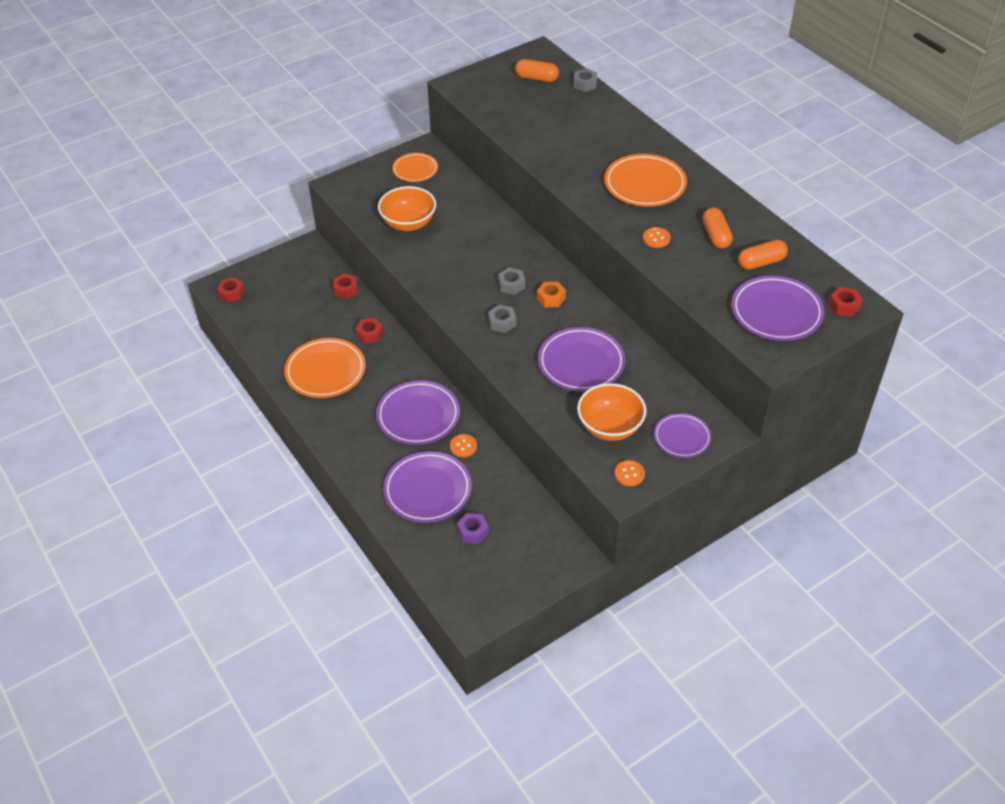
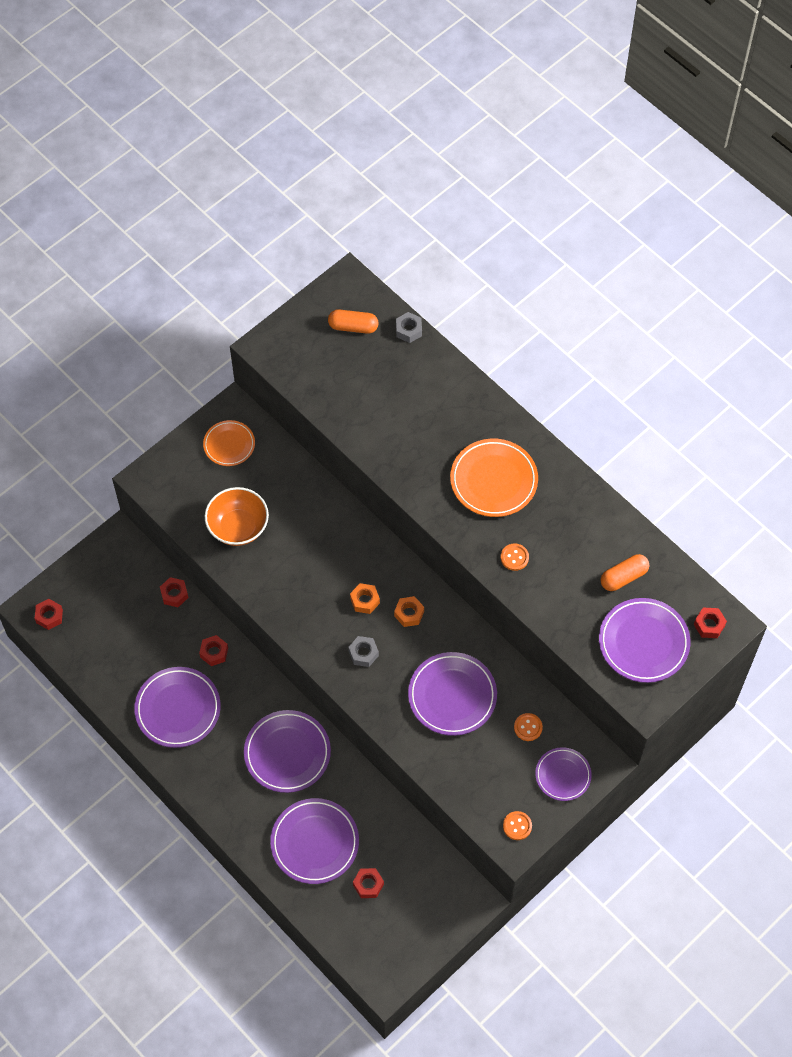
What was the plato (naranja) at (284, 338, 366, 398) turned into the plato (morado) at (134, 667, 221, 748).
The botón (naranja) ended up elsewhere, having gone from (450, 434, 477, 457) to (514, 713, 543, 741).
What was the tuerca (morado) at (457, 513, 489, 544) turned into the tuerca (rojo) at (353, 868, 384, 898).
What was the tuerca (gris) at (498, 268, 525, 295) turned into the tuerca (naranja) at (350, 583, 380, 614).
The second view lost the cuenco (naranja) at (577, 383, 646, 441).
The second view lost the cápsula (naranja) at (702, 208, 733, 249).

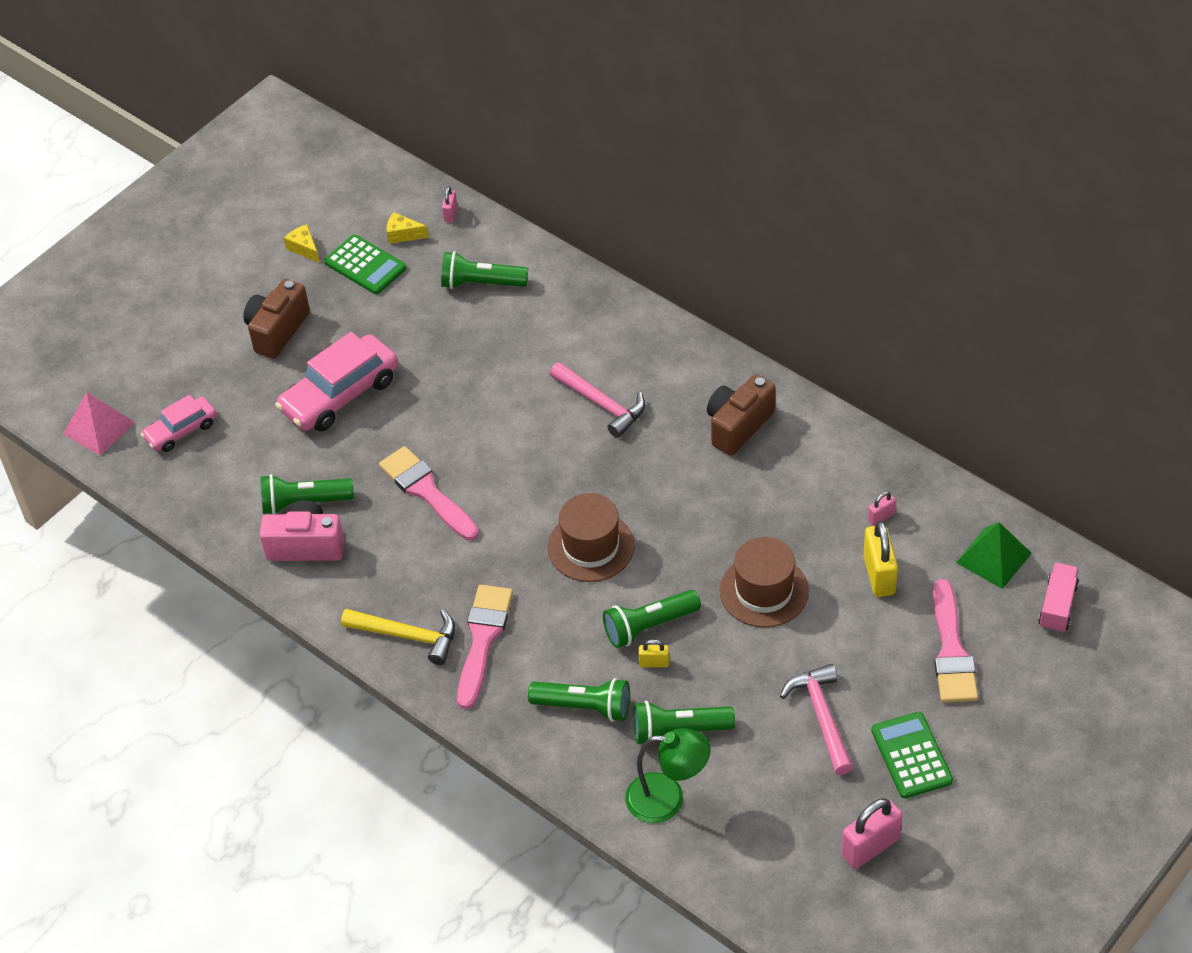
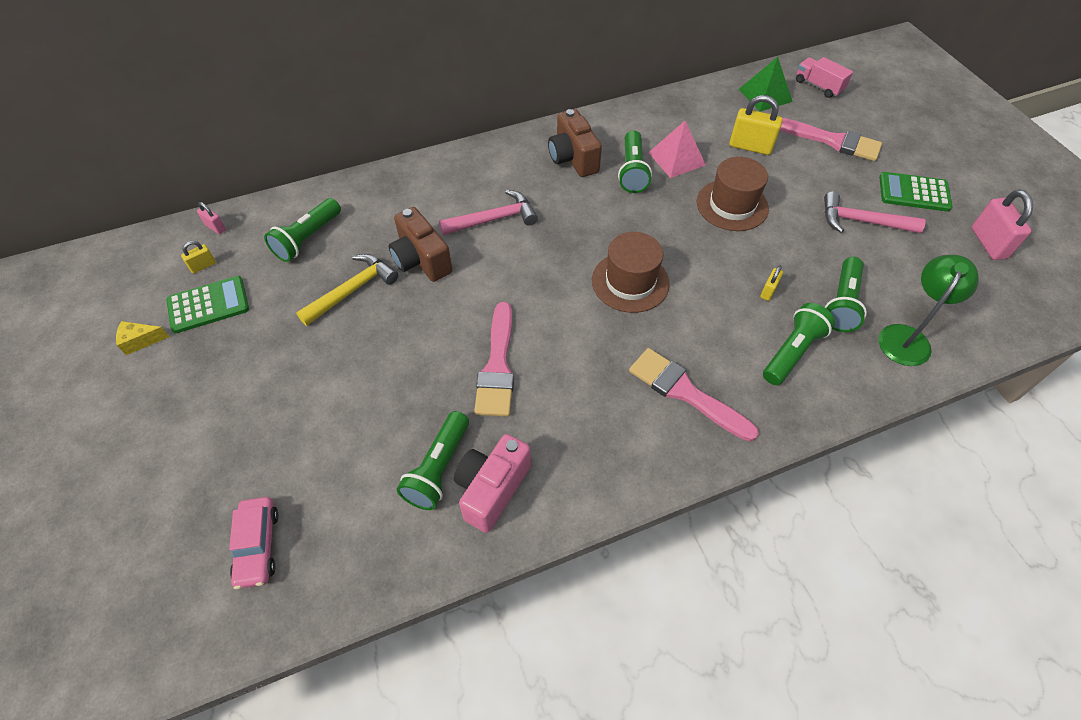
The pirámide (rosa) ended up elsewhere, having gone from (63, 392, 135, 456) to (648, 121, 706, 178).
The cámara (marrón) ended up elsewhere, having gone from (243, 279, 310, 359) to (389, 207, 452, 282).
The second view lost the coche (rosa) at (275, 332, 398, 432).
The martillo (amarillo) ended up elsewhere, having gone from (341, 609, 455, 665) to (296, 254, 398, 326).
The pincel (rosa) at (379, 446, 479, 541) ended up facing another way, 75 degrees counterclockwise from before.
Where the queso (amarillo) stood at (387, 212, 429, 244), the candado (amarillo) came to stand at (181, 241, 216, 273).
The lámpara de mano (verde) ended up elsewhere, having gone from (603, 590, 701, 648) to (618, 130, 652, 193).
The second view lost the candado (rosa) at (868, 491, 896, 526).

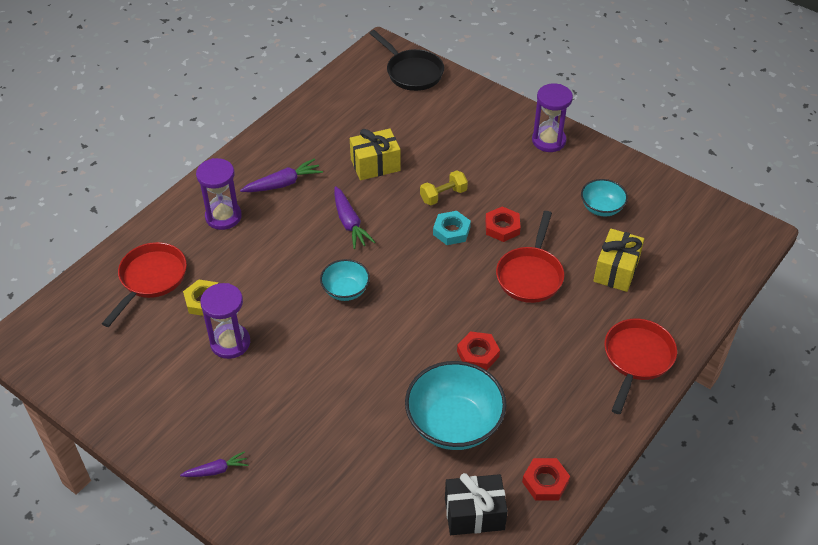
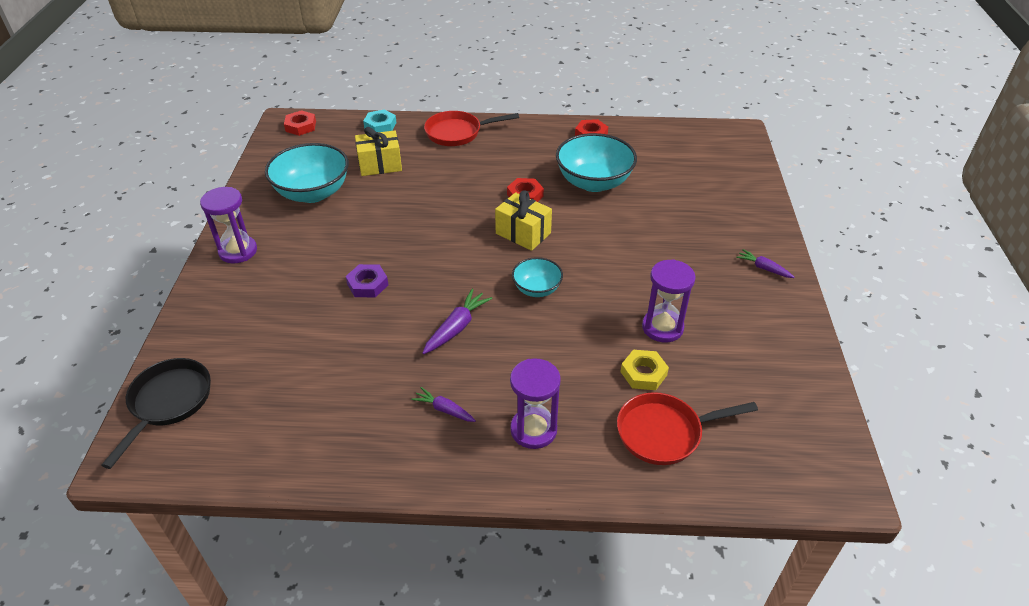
The size of the zanahoria (morado) at (240, 158, 323, 192) changed by a factor of 0.65.
The regalo (amarillo) ended up elsewhere, having gone from (350, 129, 401, 180) to (495, 190, 552, 251).
Where the mancuerna (amarillo) stood at (420, 170, 468, 205), the tuerca (morado) came to stand at (346, 264, 389, 298).
The tuerca (turquesa) ended up elsewhere, having gone from (433, 211, 471, 245) to (363, 109, 397, 132).
The second view lost the regalo (negro) at (445, 473, 508, 535).
The tuerca (rojo) ended up elsewhere, having gone from (485, 206, 521, 242) to (284, 110, 316, 136).
The second view lost the sartén (rojo) at (496, 211, 564, 303).
The size of the cuenco (turquesa) at (581, 179, 628, 217) changed by a factor of 1.83.

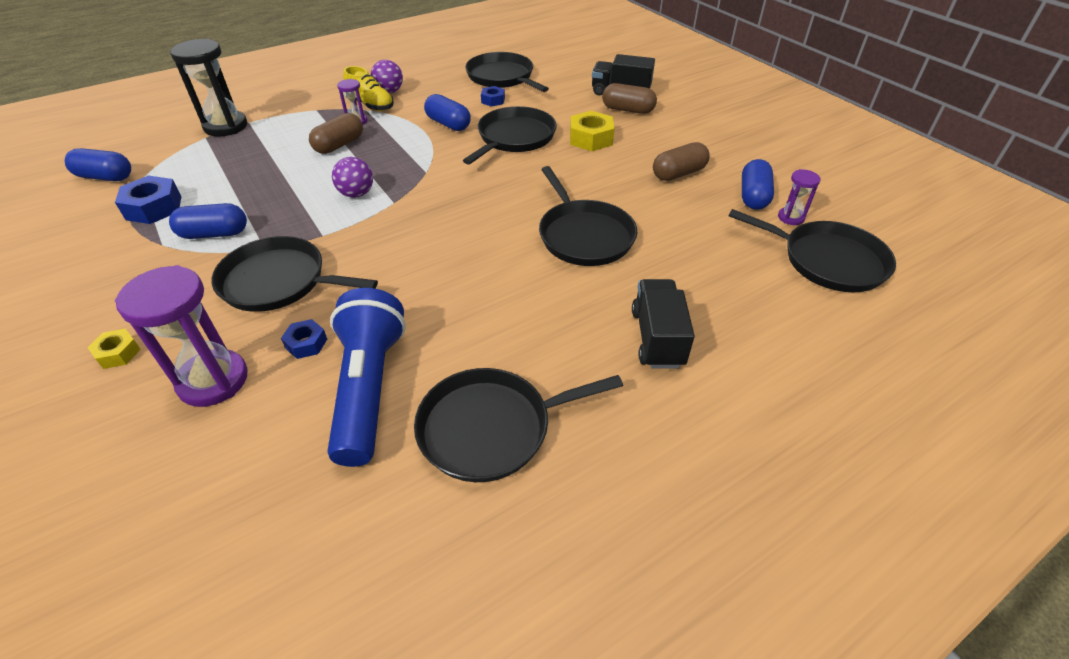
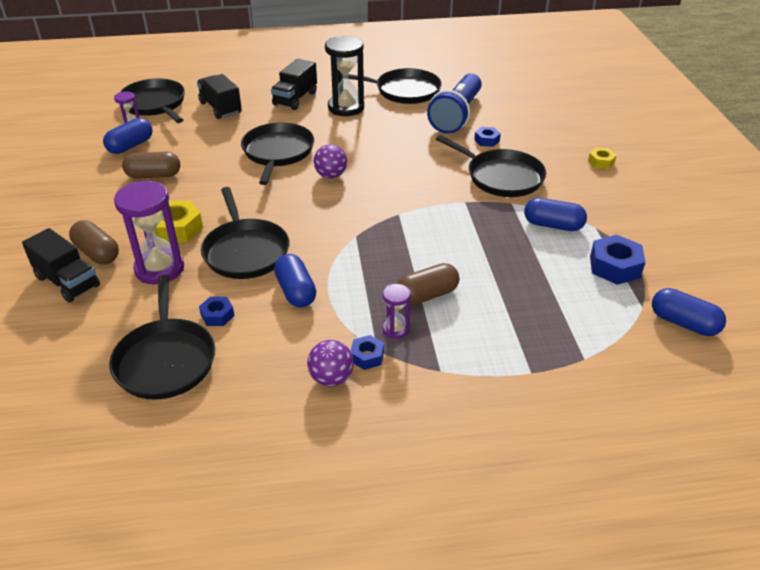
The reloj de arena (morado) ended up elsewhere, having gone from (115, 265, 248, 407) to (114, 181, 184, 284).
The reloj de arena (negro) ended up elsewhere, having gone from (170, 39, 247, 137) to (325, 36, 364, 116).
The pelota (morado) ended up elsewhere, having gone from (332, 157, 373, 198) to (314, 144, 347, 179).
Where the zapato (amarillo) stood at (343, 66, 394, 111), the tuerca (azul) came to stand at (350, 335, 384, 370).
The sartén (negro) at (463, 106, 557, 165) ended up facing another way, 75 degrees counterclockwise from before.
The second view gained the camión (negro) at (197, 74, 241, 119).

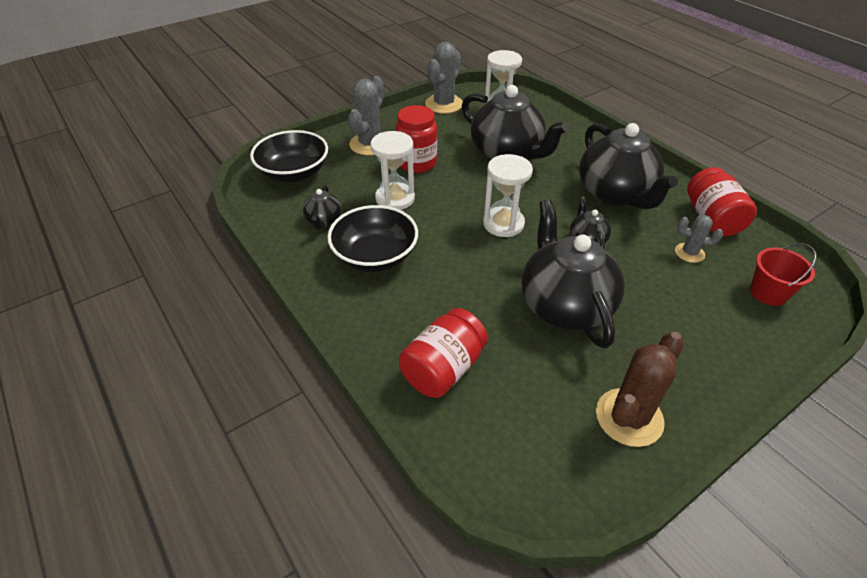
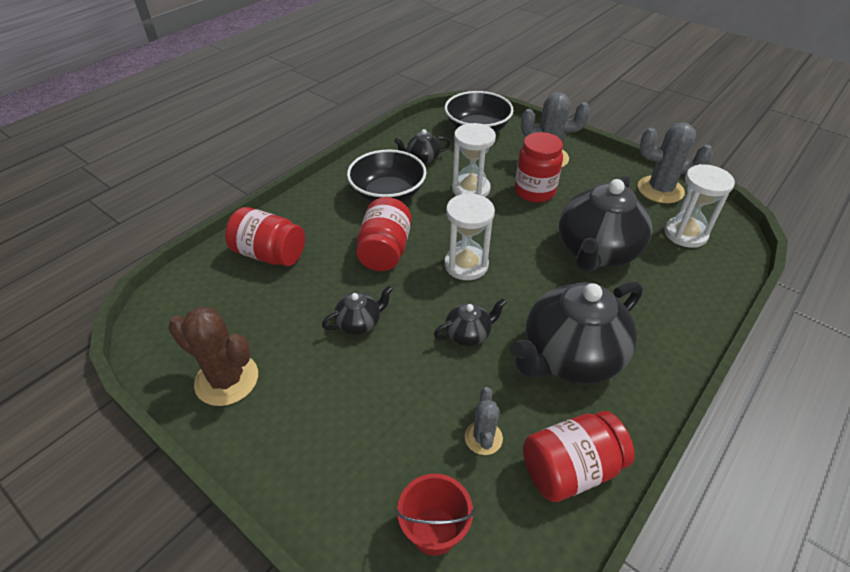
The size of the tetera (negro) at (522, 199, 625, 348) changed by a factor of 0.46.
The second view gained the tarro (rojo) at (356, 197, 412, 271).

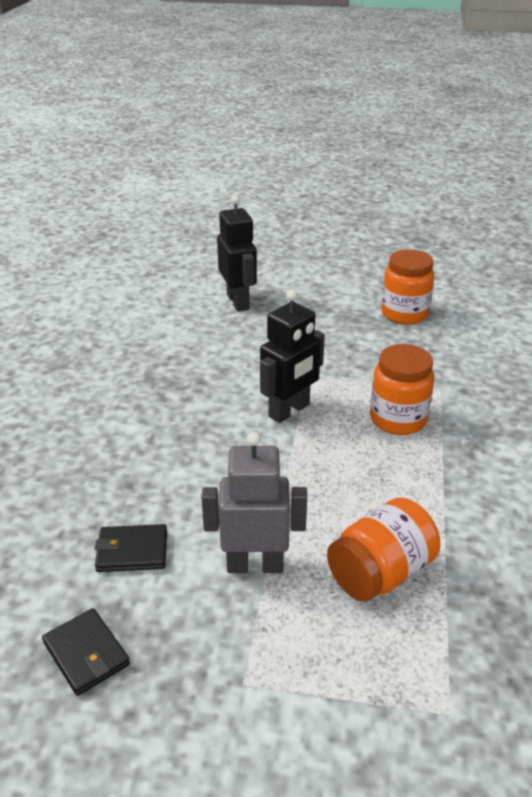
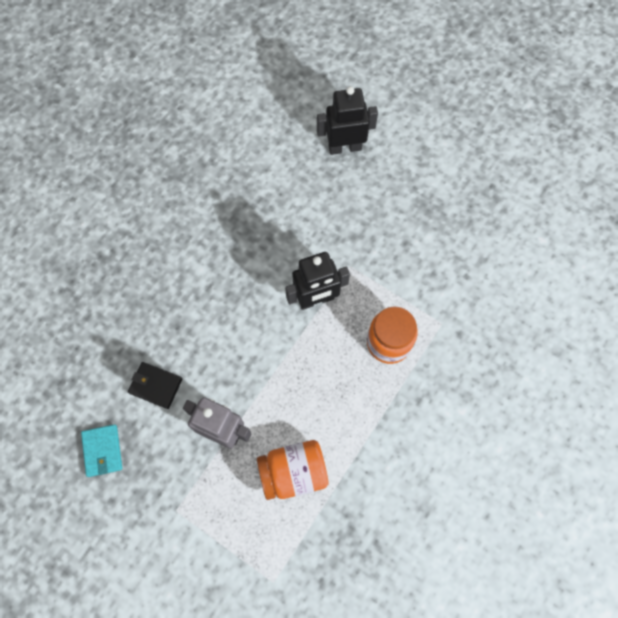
What was the cartera (negro) at (42, 608, 130, 696) turned into the cartera (turquesa) at (81, 424, 122, 477).
The robot (negro) at (217, 195, 257, 311) ended up facing another way, 105 degrees counterclockwise from before.
The second view lost the tarro (naranja) at (381, 249, 434, 325).

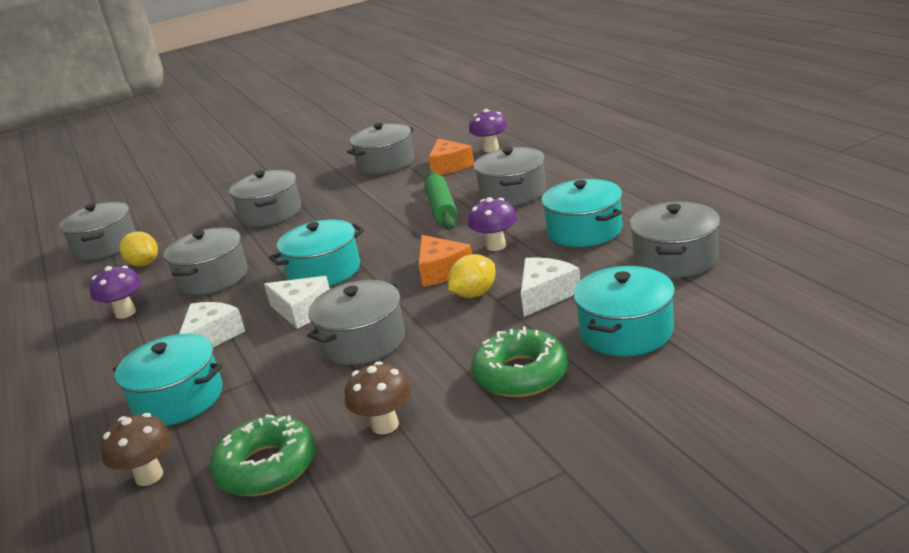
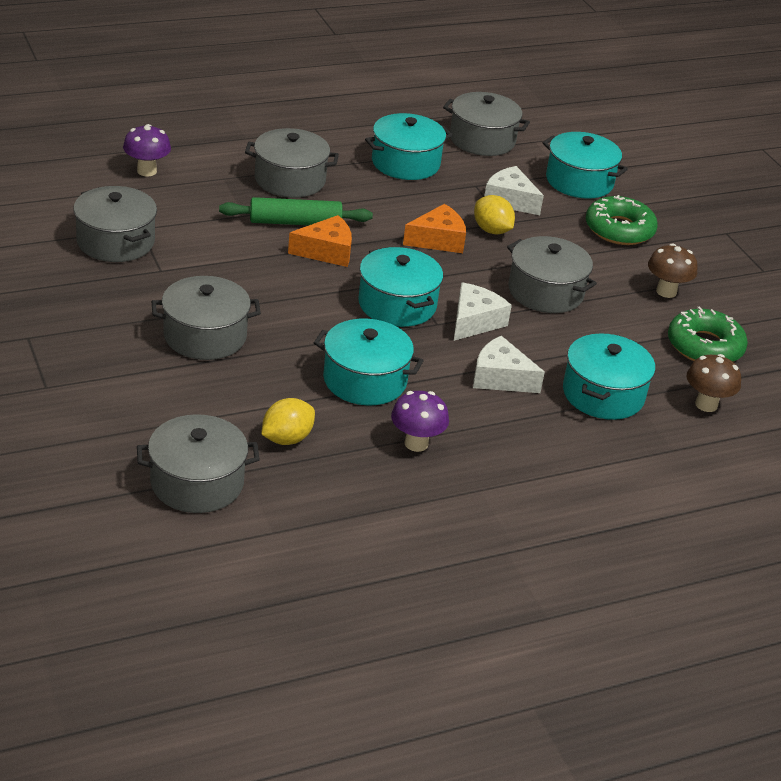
What was the olla (gris) at (164, 227, 248, 295) turned into the olla (turquesa) at (314, 319, 424, 405).
The queso (naranja) ended up elsewhere, having gone from (429, 138, 474, 175) to (288, 215, 352, 267).
The second view lost the seta (morado) at (468, 197, 517, 251).

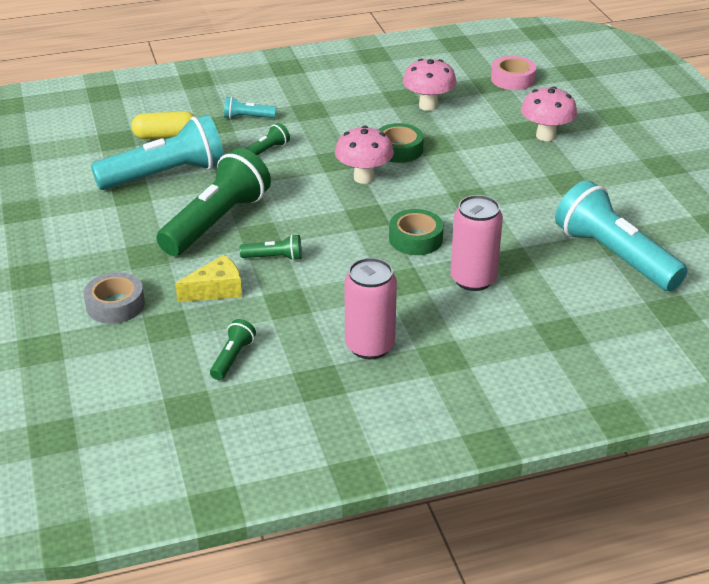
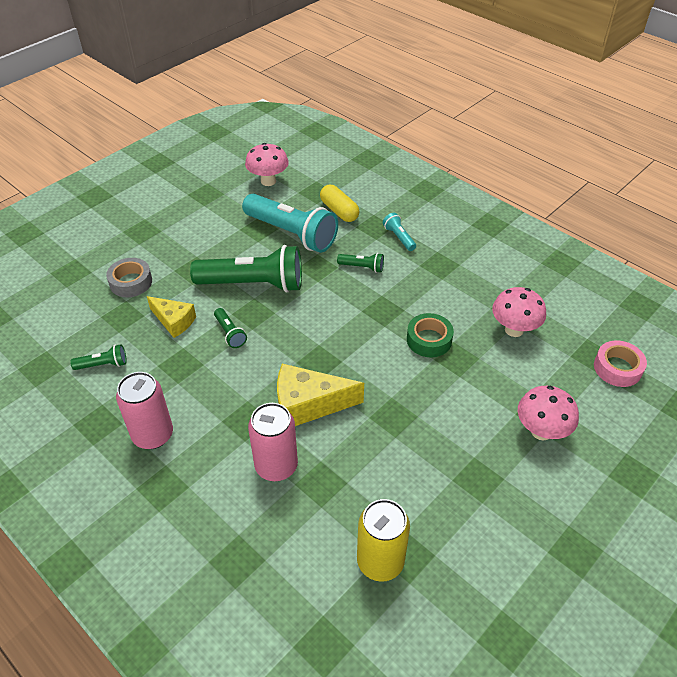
The seta (rosa) ended up elsewhere, having gone from (335, 126, 394, 184) to (245, 143, 289, 186).
Where the cinta adhesiva (verde) stood at (389, 209, 444, 255), the queso (amarillo) came to stand at (277, 364, 364, 426).
Where the lámpara de mano (turquesa) stood at (555, 180, 688, 291), the lata (amarillo) came to stand at (357, 499, 410, 582).

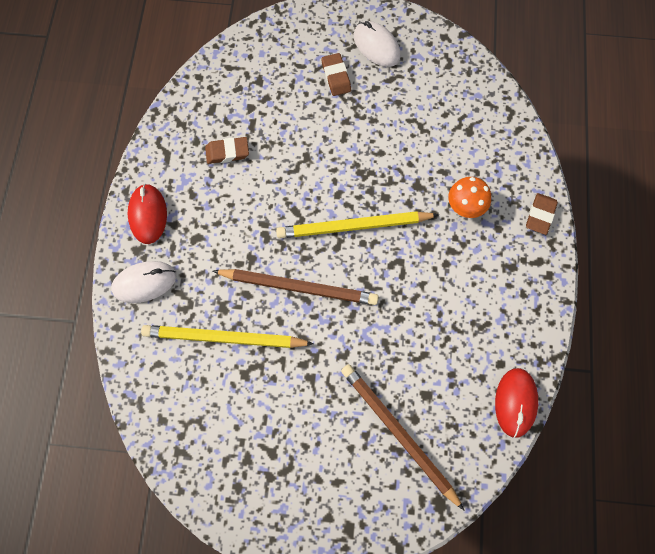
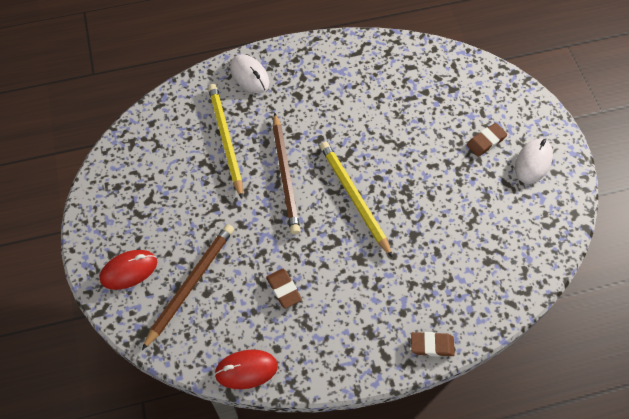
The ratón (rojo) ended up elsewhere, having gone from (128, 184, 167, 244) to (100, 250, 157, 290).
The goma de borrar (marrón) ended up elsewhere, having gone from (205, 137, 249, 164) to (266, 269, 302, 308).
The second view lost the seta (naranja) at (448, 177, 491, 218).

